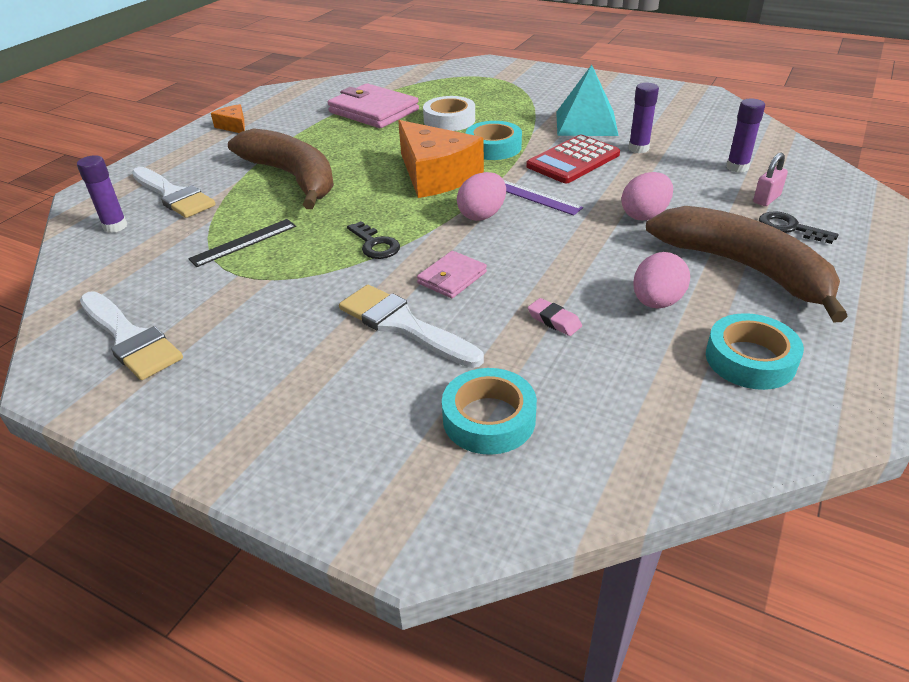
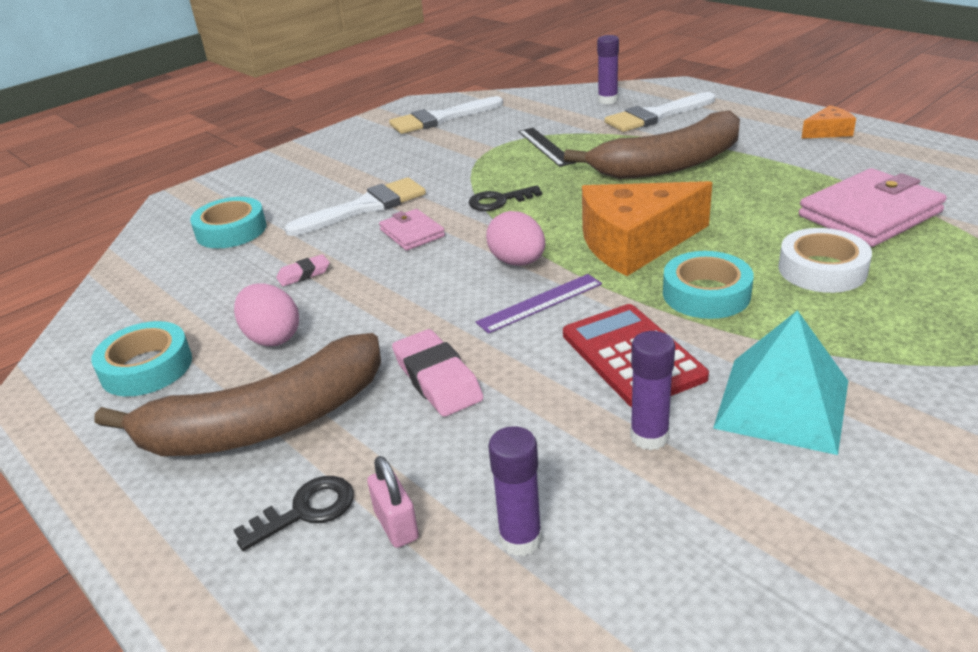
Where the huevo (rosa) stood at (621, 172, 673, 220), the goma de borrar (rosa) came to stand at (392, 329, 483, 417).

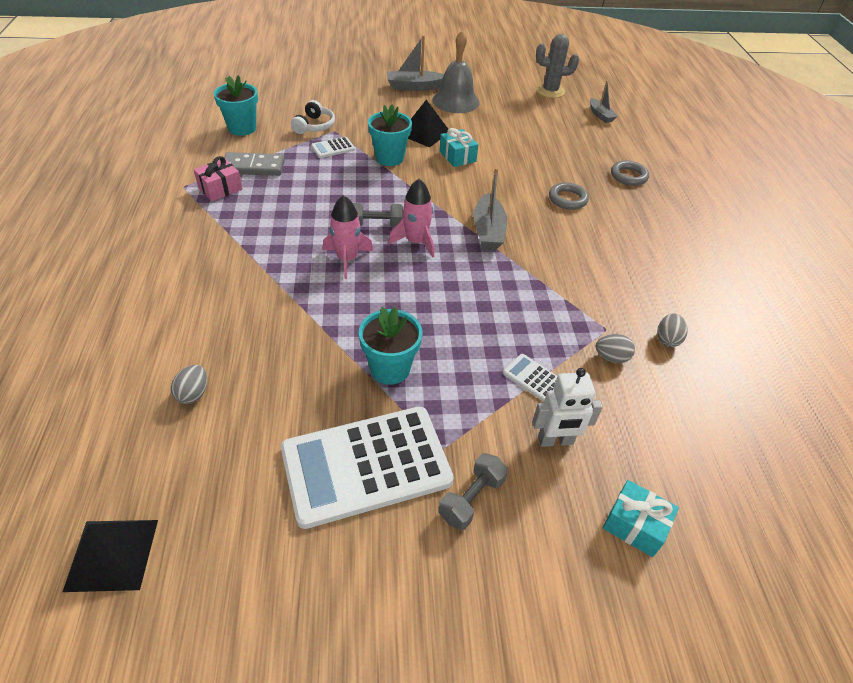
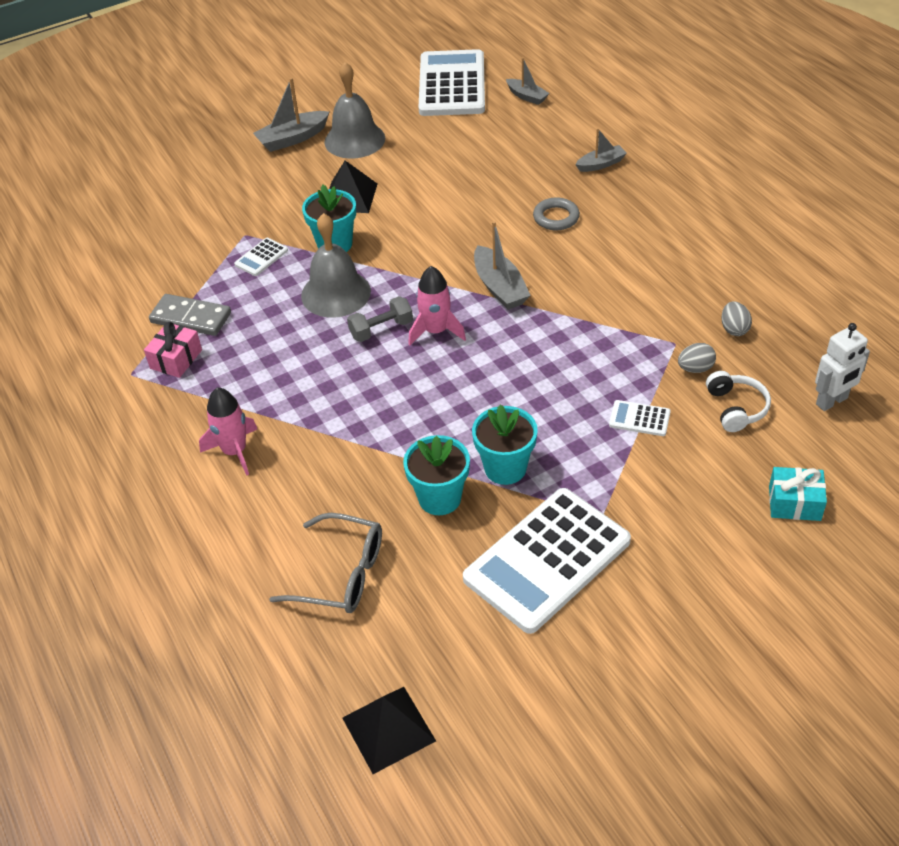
Where the huevo (gris) stood at (171, 365, 207, 404), the gafas (gris) came to stand at (269, 513, 382, 613).
The maceta (turquesa) ended up elsewhere, having gone from (214, 75, 258, 136) to (403, 435, 470, 515).
The ficha de dominó (gris) at (224, 152, 285, 176) ended up facing another way, 45 degrees clockwise from before.
The auriculares (blanco) ended up elsewhere, having gone from (291, 100, 335, 134) to (706, 371, 771, 432).
The cohete (rosa) ended up elsewhere, having gone from (323, 195, 373, 279) to (199, 387, 257, 476).
The second view lost the regalo (turquesa) at (439, 128, 479, 167).
The second view lost the mancuerna (gris) at (439, 453, 508, 530).
The robot (blanco) ended up elsewhere, having gone from (532, 368, 603, 447) to (815, 323, 870, 411).
Where the cactus (gris) stood at (536, 34, 579, 98), the calculadora (blanco) came to stand at (419, 49, 485, 116).
Where the anillo (gris) stood at (611, 160, 649, 186), the barco (gris) came to stand at (575, 128, 627, 172).
The second view gained the campana (gris) at (301, 213, 371, 317).

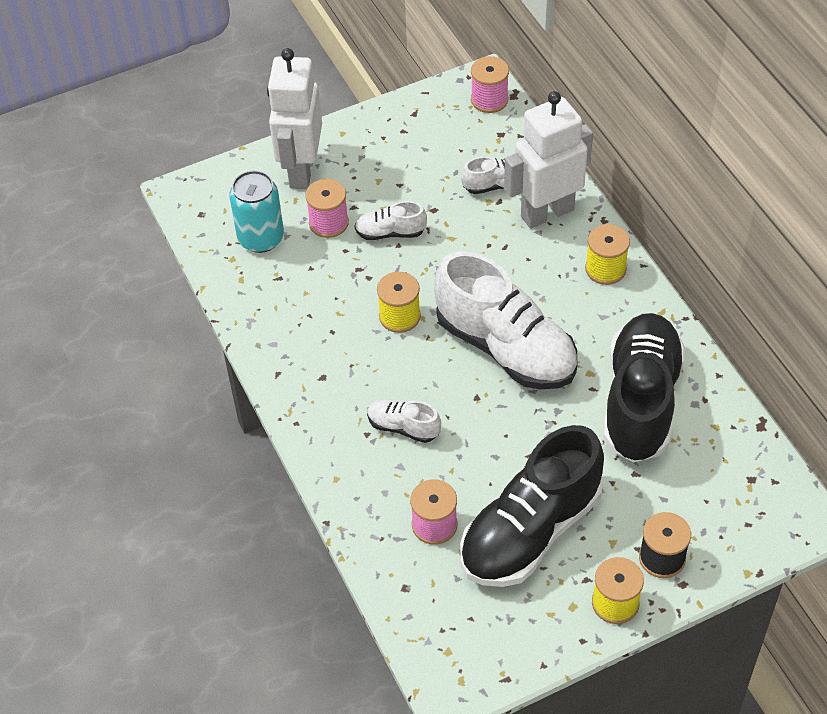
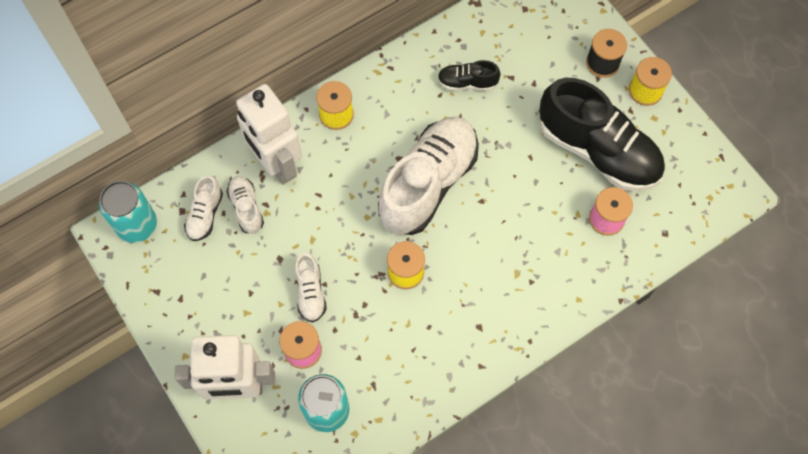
The zapato (blanco) ended up elsewhere, having gone from (367, 399, 441, 443) to (184, 175, 223, 241).
Where the carrete (rosa) stood at (471, 56, 509, 113), the lata (turquesa) came to stand at (99, 181, 157, 243).
The size of the zapato (negro) at (603, 313, 685, 463) changed by a factor of 0.45.

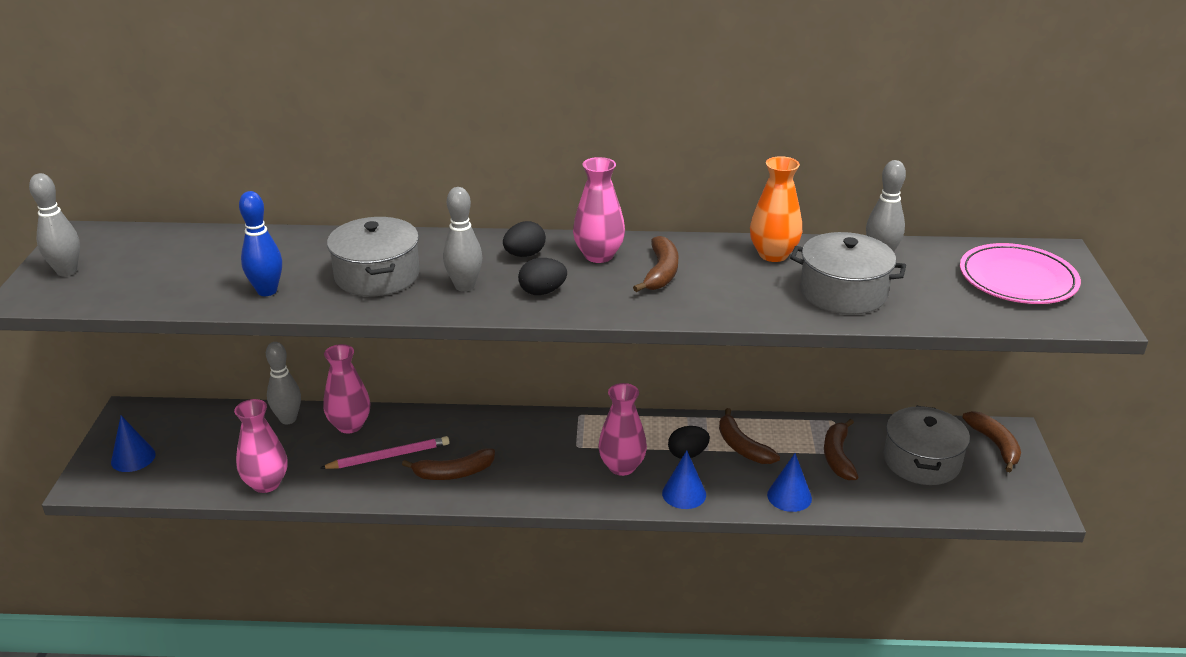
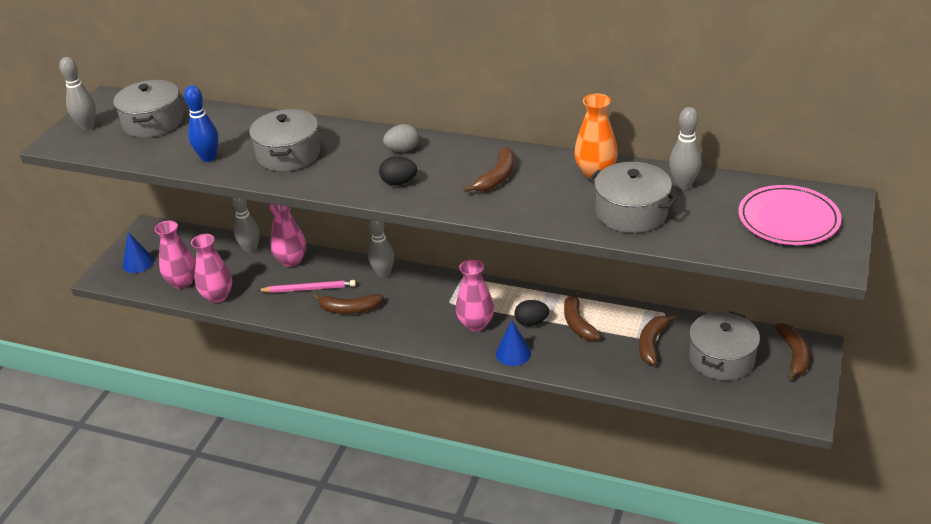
The bolo (gris) ended up elsewhere, having gone from (443, 187, 483, 292) to (368, 220, 394, 278).
What was the huevo (negro) at (503, 221, 546, 257) turned into the huevo (gris) at (383, 124, 419, 152).
The florero (rosa) ended up elsewhere, having gone from (573, 157, 625, 263) to (155, 220, 196, 289).
The second view lost the cono (azul) at (767, 453, 812, 512).
The second view gained the olla (gris) at (113, 80, 183, 138).

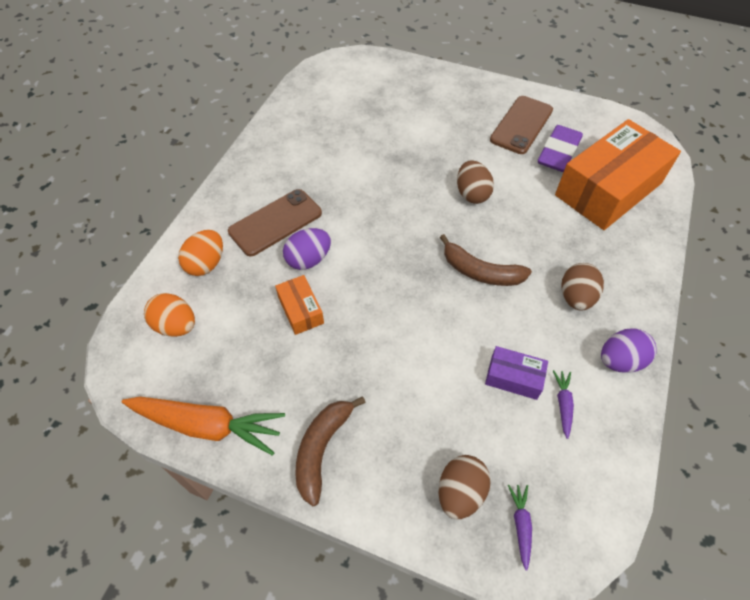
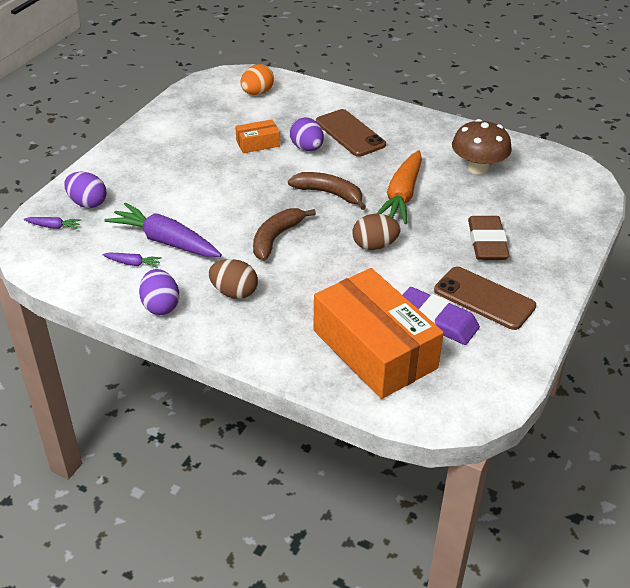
The zanahoria (naranja) ended up elsewhere, having gone from (122, 397, 285, 456) to (377, 150, 422, 224).
The second view lost the huevo (naranja) at (178, 230, 223, 276).
The plátano (marrón) ended up elsewhere, having gone from (295, 396, 366, 506) to (288, 172, 366, 210).
What was the huevo (marrón) at (438, 455, 491, 519) turned into the huevo (morado) at (64, 172, 107, 208).
Where the caja (morado) stood at (485, 346, 548, 400), the zanahoria (morado) came to stand at (105, 203, 222, 257).
The second view gained the seta (marrón) at (452, 119, 512, 175).
The second view gained the goma de borrar (marrón) at (468, 216, 510, 260).

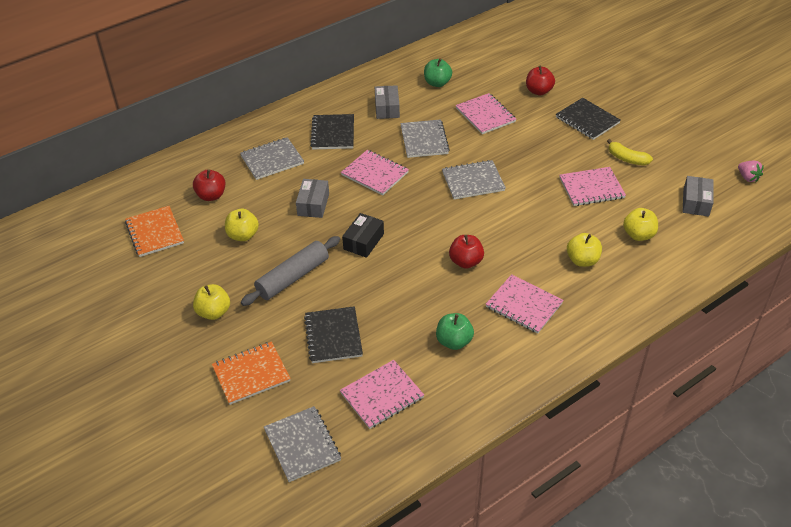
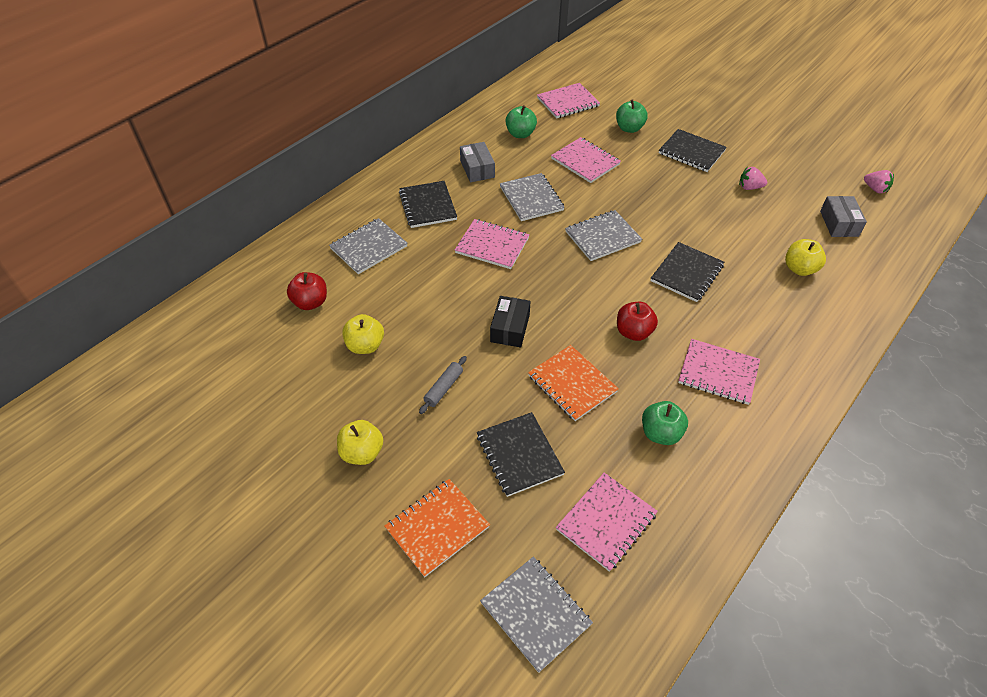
The cuaderno (naranja) ended up elsewhere, having gone from (125, 206, 184, 257) to (528, 345, 619, 421).
The size of the rodillo (gris) at (241, 236, 340, 306) changed by a factor of 0.53.
The second view lost the caja (gris) at (296, 179, 329, 218).
What was the manzana (rojo) at (526, 65, 555, 95) turned into the manzana (verde) at (616, 99, 648, 133).
The cuaderno (rosa) ended up elsewhere, having gone from (559, 167, 626, 206) to (537, 83, 600, 119).
The second view lost the manzana (amarillo) at (567, 233, 602, 267).
Where the plátano (amarillo) stood at (607, 139, 653, 165), the fresa (rosa) came to stand at (739, 167, 767, 190).
The second view gained the cuaderno (negro) at (651, 242, 724, 302).

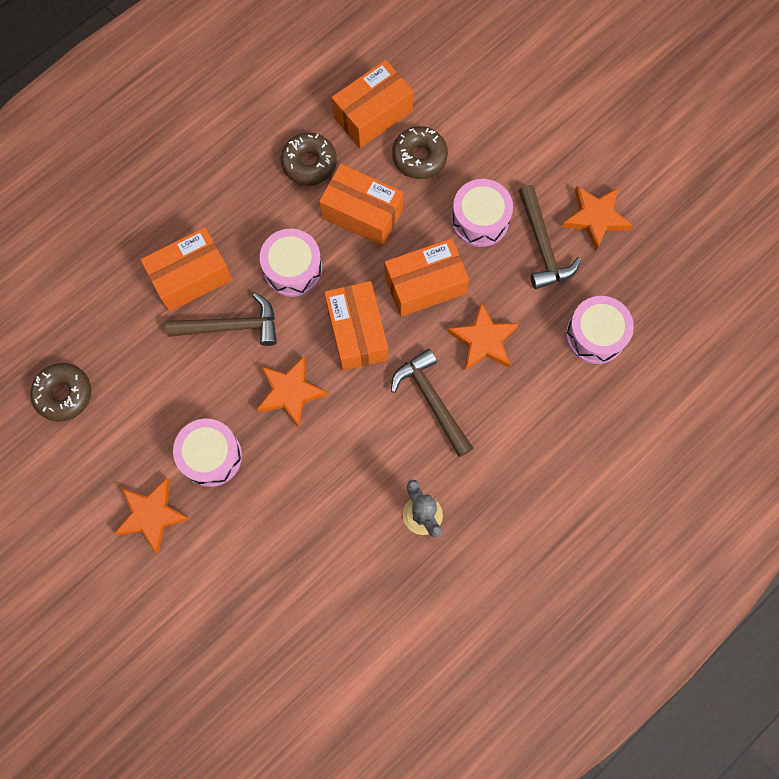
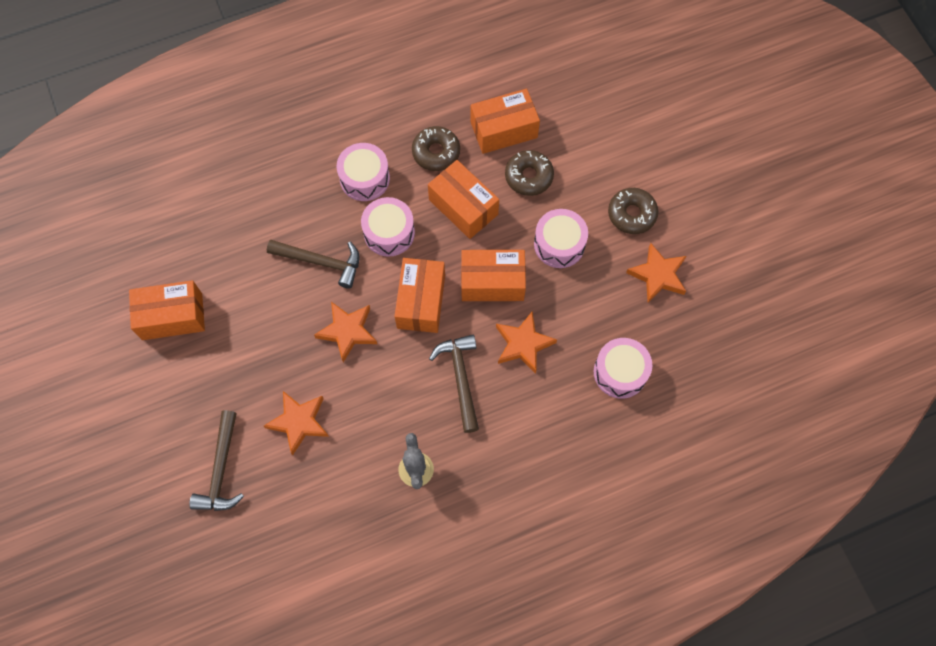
The rosquilla (marrón) ended up elsewhere, having gone from (30, 363, 91, 422) to (608, 188, 658, 234).
The estrella (naranja) ended up elsewhere, having gone from (114, 478, 190, 553) to (264, 391, 329, 455).
The caja (naranja) ended up elsewhere, having gone from (140, 227, 232, 312) to (129, 280, 205, 340).
The tambor (rosa) ended up elsewhere, having gone from (173, 419, 242, 487) to (337, 143, 390, 201).
The martillo (marrón) ended up elsewhere, having gone from (519, 185, 581, 289) to (189, 410, 244, 511).

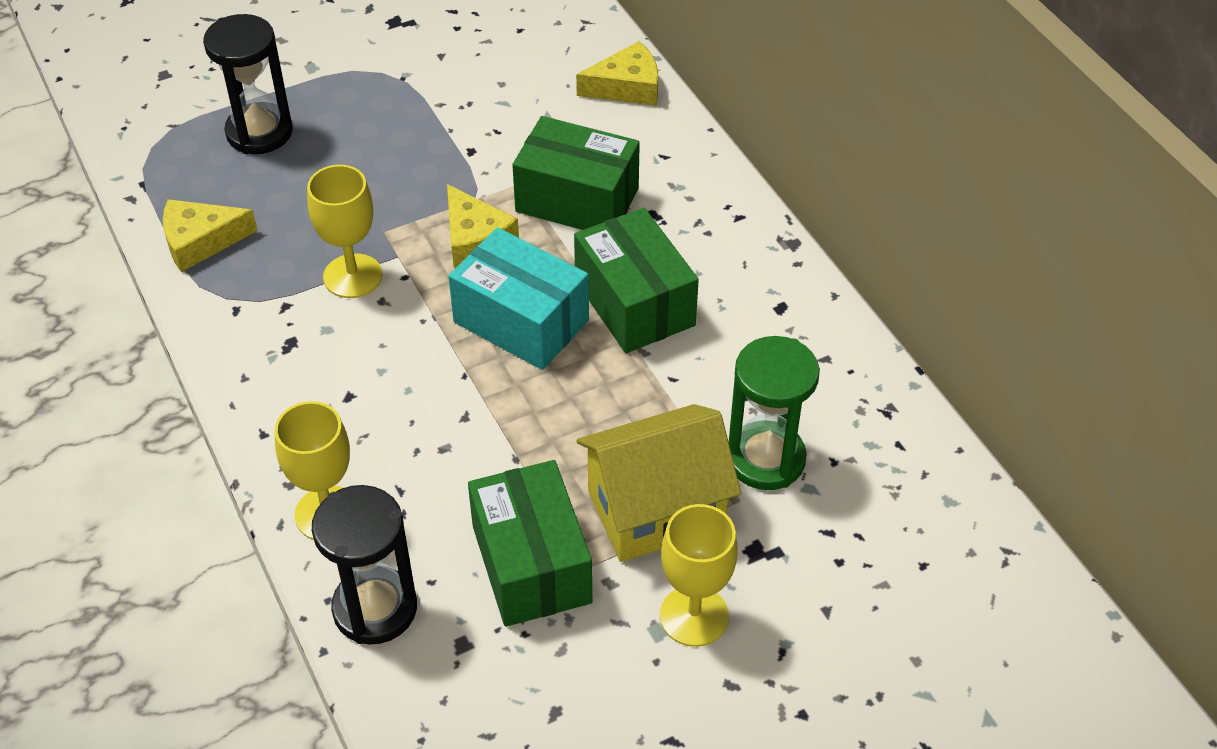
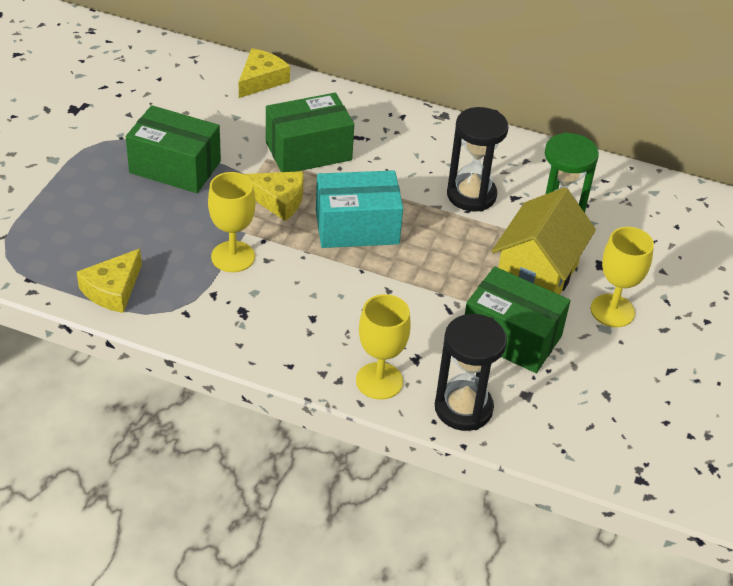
The reloj de arena (negro) ended up elsewhere, having gone from (203, 14, 293, 154) to (447, 107, 509, 212).
The caja (verde) ended up elsewhere, having gone from (574, 208, 699, 353) to (126, 105, 221, 193).

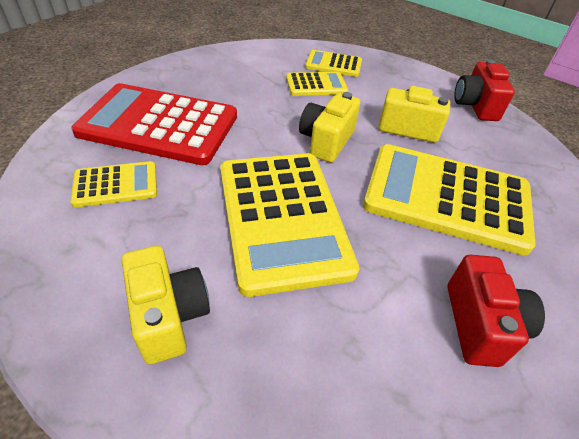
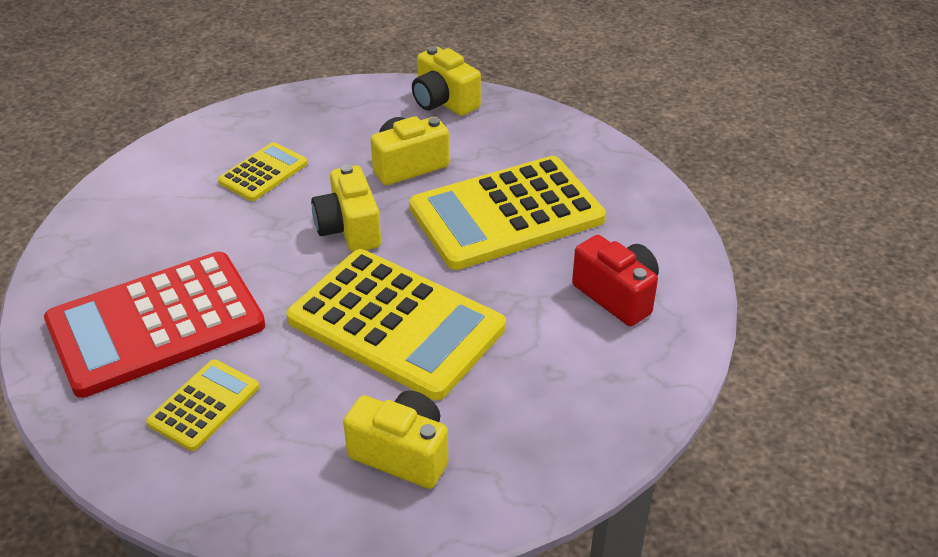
The second view lost the calculadora (amarillo) at (305, 50, 362, 77).
What was the cámara (rojo) at (454, 59, 515, 121) turned into the cámara (amarillo) at (412, 46, 481, 116).

